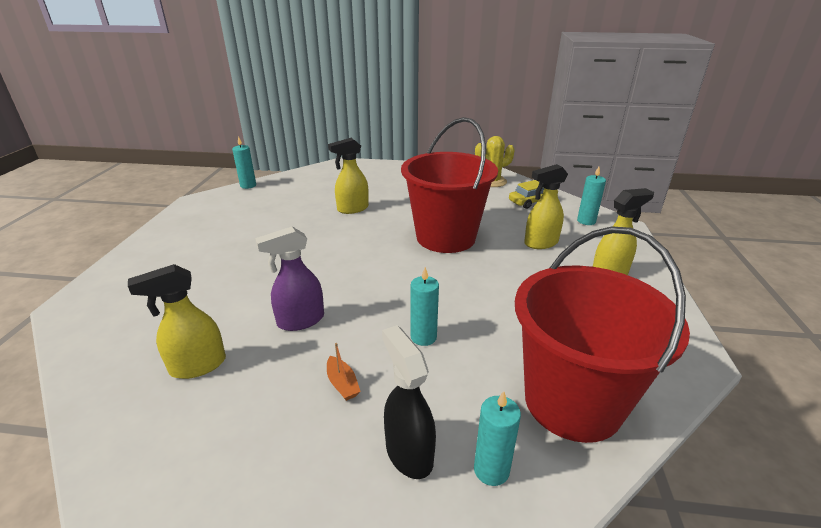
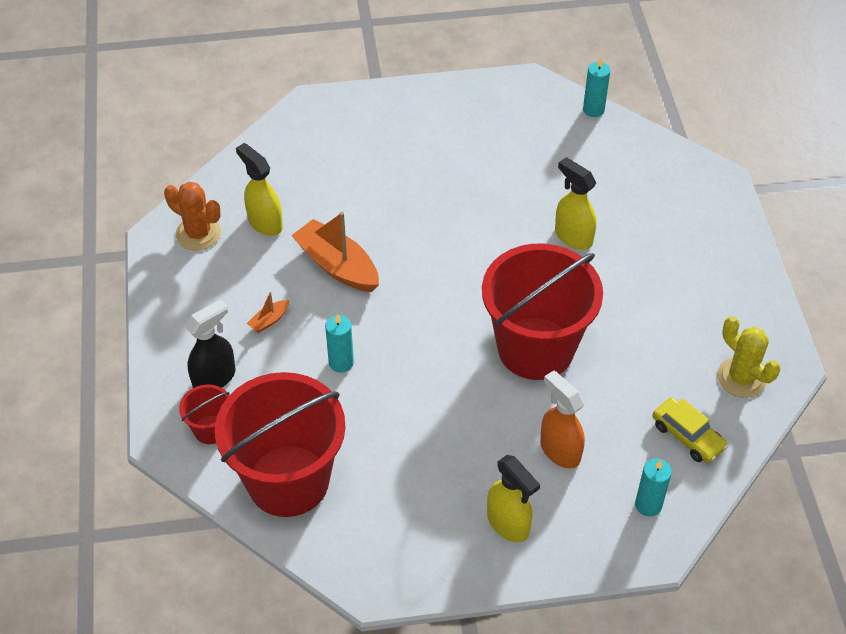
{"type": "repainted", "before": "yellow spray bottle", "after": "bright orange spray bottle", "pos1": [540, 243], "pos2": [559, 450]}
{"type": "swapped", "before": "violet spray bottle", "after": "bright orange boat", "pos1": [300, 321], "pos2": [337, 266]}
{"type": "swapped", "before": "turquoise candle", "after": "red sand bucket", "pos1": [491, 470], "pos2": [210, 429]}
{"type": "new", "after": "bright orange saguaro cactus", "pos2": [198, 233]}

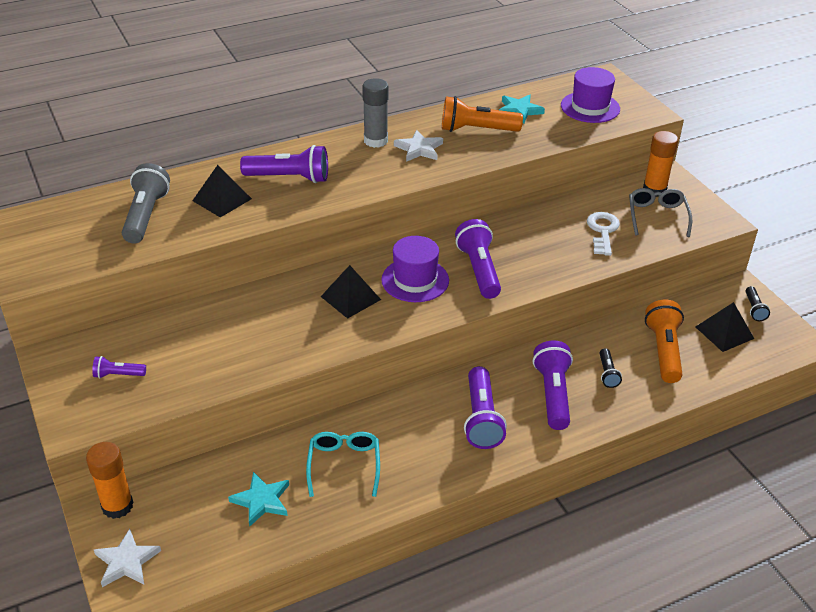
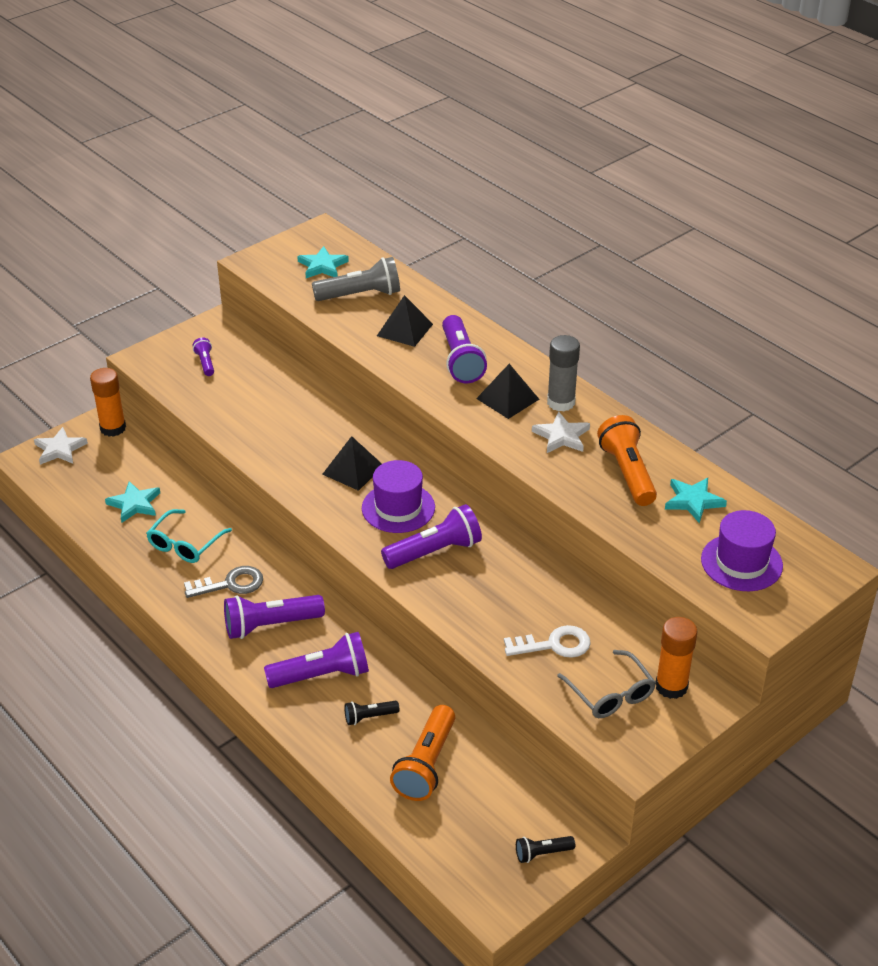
{"type": "rotated", "before": "gray glasses", "pos1": [657, 217], "pos2": [610, 693], "turn": 75}
{"type": "rotated", "before": "bright orange pocket torch", "pos1": [663, 351], "pos2": [426, 765], "turn": 120}
{"type": "shifted", "before": "black solid pyramid", "pos1": [724, 332], "pos2": [507, 399]}
{"type": "rotated", "before": "turquoise glasses", "pos1": [344, 465], "pos2": [185, 544], "turn": 135}
{"type": "new", "after": "turquoise star shape", "pos2": [322, 266]}
{"type": "new", "after": "gray key", "pos2": [231, 584]}

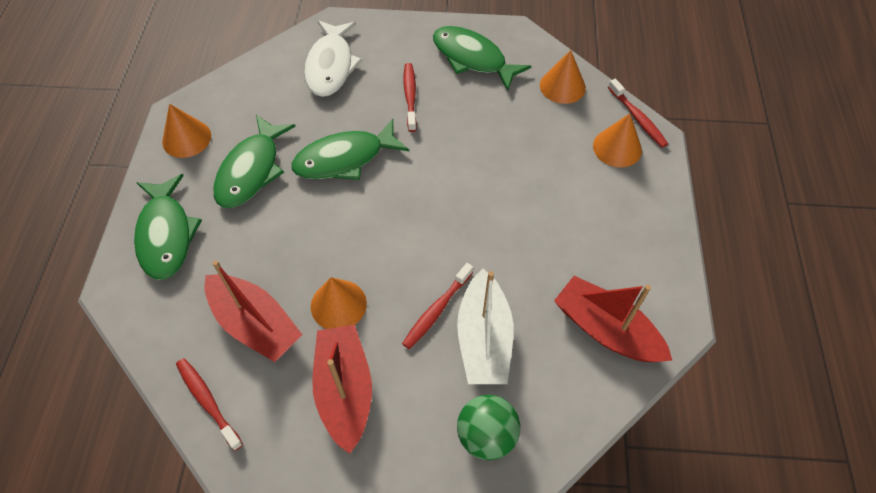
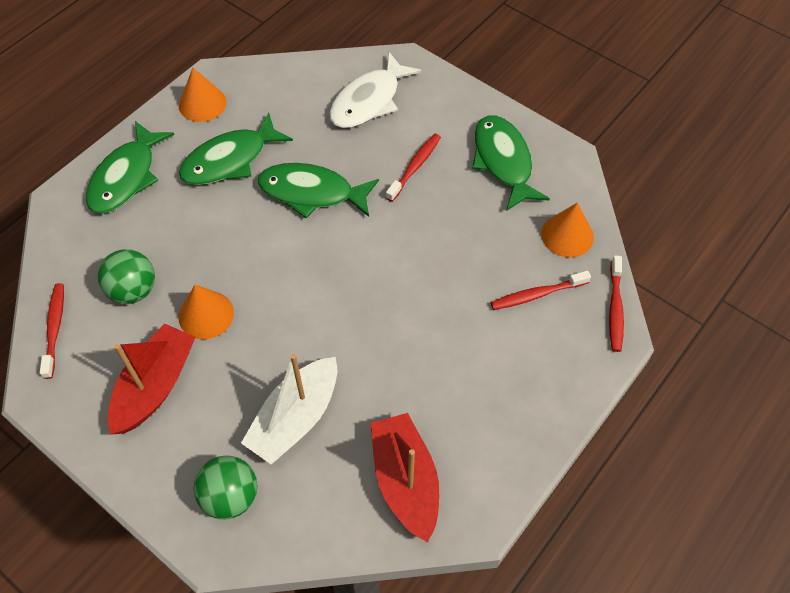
{"type": "gone", "before": "bright orange solid cone", "pos1": [617, 148]}
{"type": "swapped", "before": "red boat", "after": "emerald ball", "pos1": [255, 324], "pos2": [133, 290]}
{"type": "shifted", "before": "red tooth brush", "pos1": [436, 310], "pos2": [536, 294]}

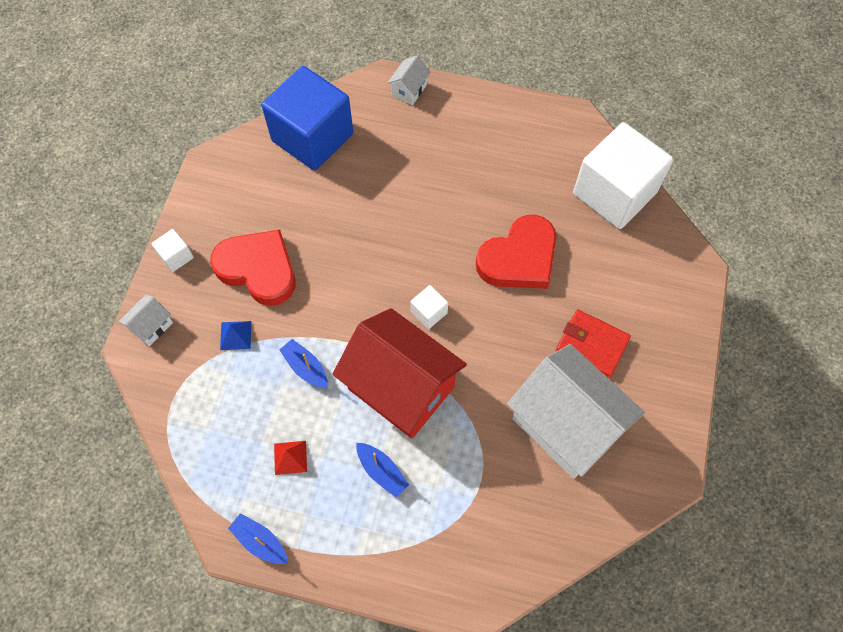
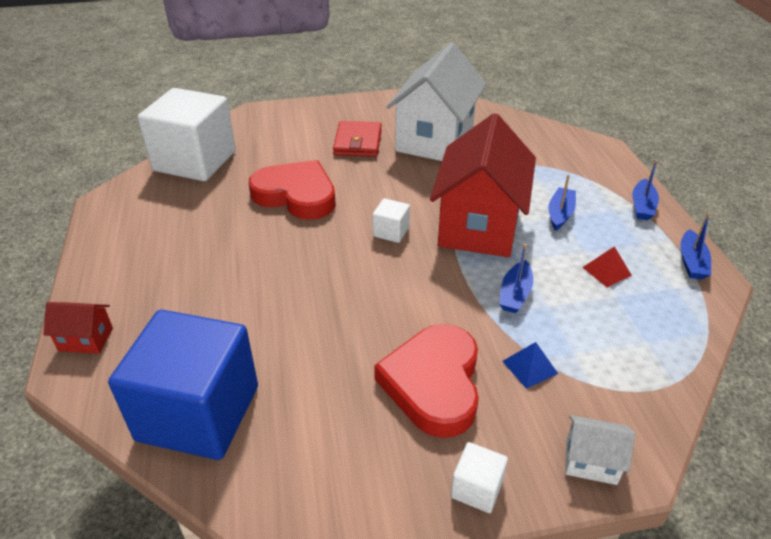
{"type": "repainted", "before": "white toy house", "after": "red toy house", "pos1": [409, 90], "pos2": [86, 339]}
{"type": "new", "after": "royal blue boat", "pos2": [642, 206]}

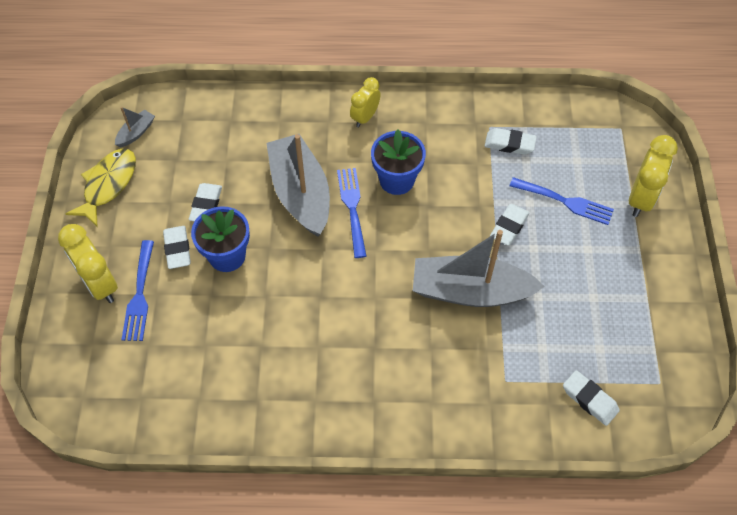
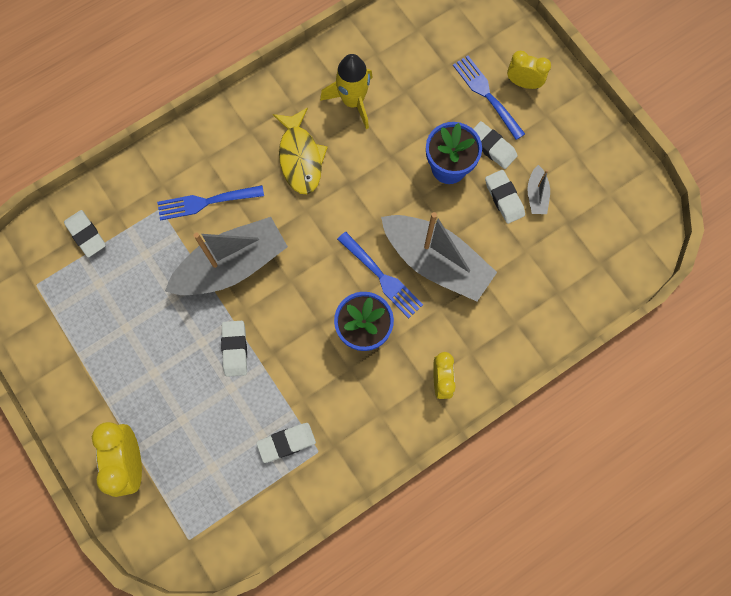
{"type": "shifted", "before": "gray boat", "pos1": [136, 133], "pos2": [536, 195]}
{"type": "shifted", "before": "yellow fish", "pos1": [108, 185], "pos2": [300, 157]}
{"type": "shifted", "before": "royal blue dinner fork", "pos1": [565, 201], "pos2": [205, 202]}
{"type": "scaled", "before": "yellow alarm clock", "pos1": [100, 284], "pos2": [523, 83], "scale": 0.65}
{"type": "rotated", "before": "white eraser", "pos1": [589, 399], "pos2": [86, 235], "turn": 45}
{"type": "new", "after": "yellow rocket", "pos2": [352, 101]}

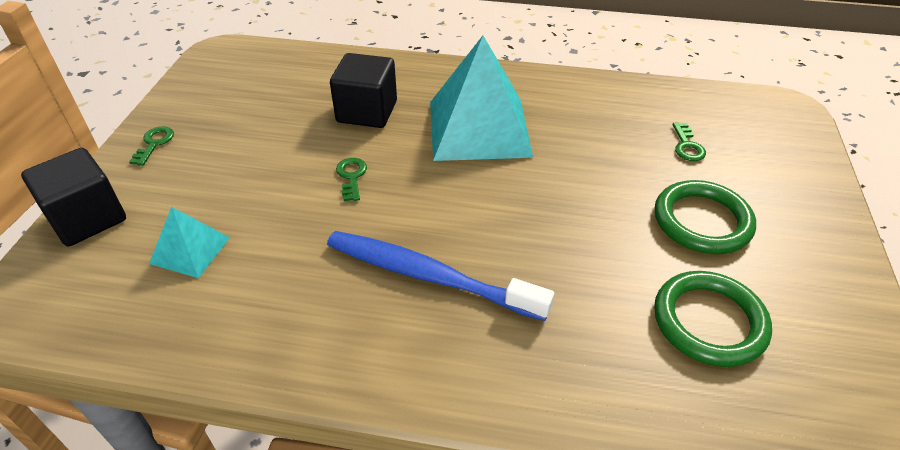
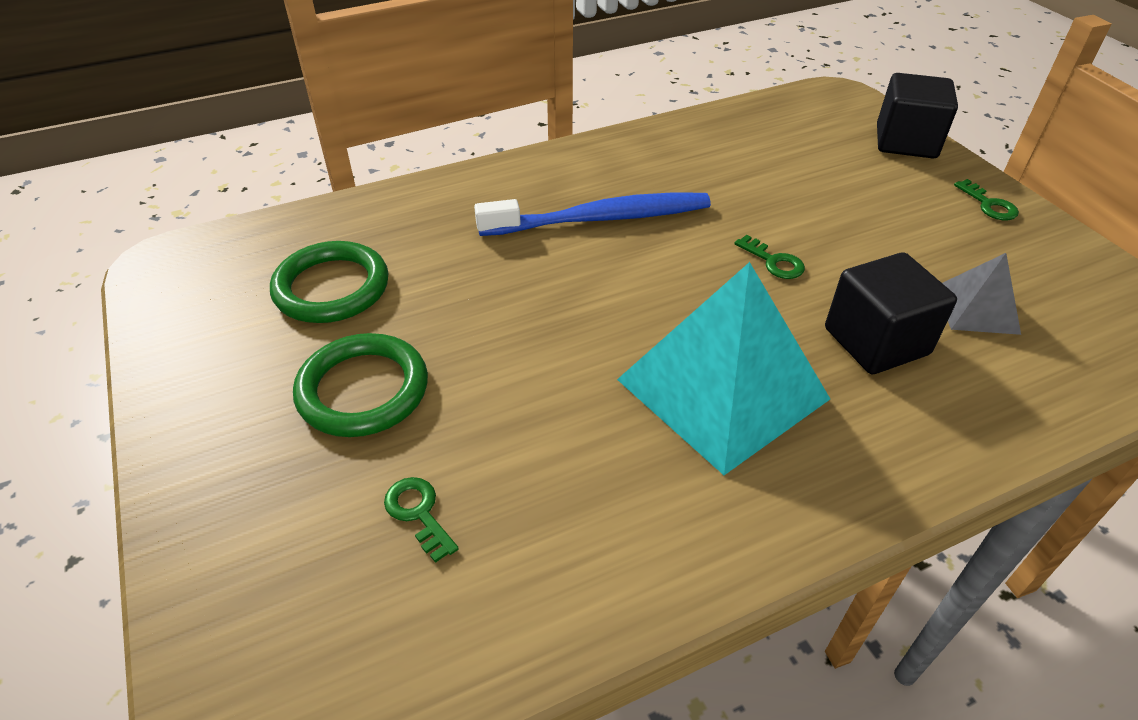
{"type": "gone", "before": "turquoise solid pyramid", "pos1": [190, 250]}
{"type": "new", "after": "gray solid pyramid", "pos2": [977, 309]}

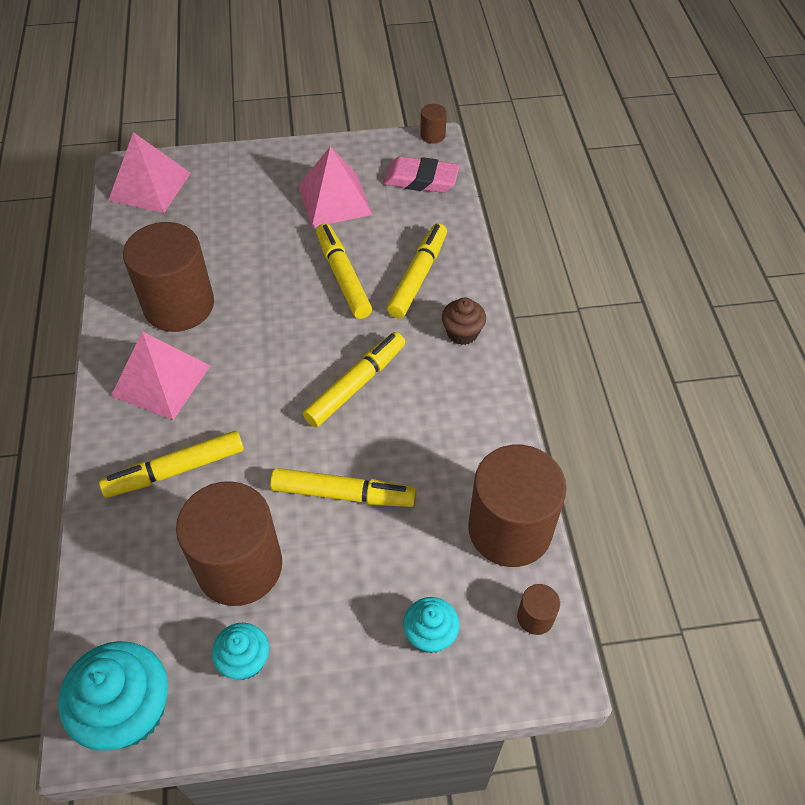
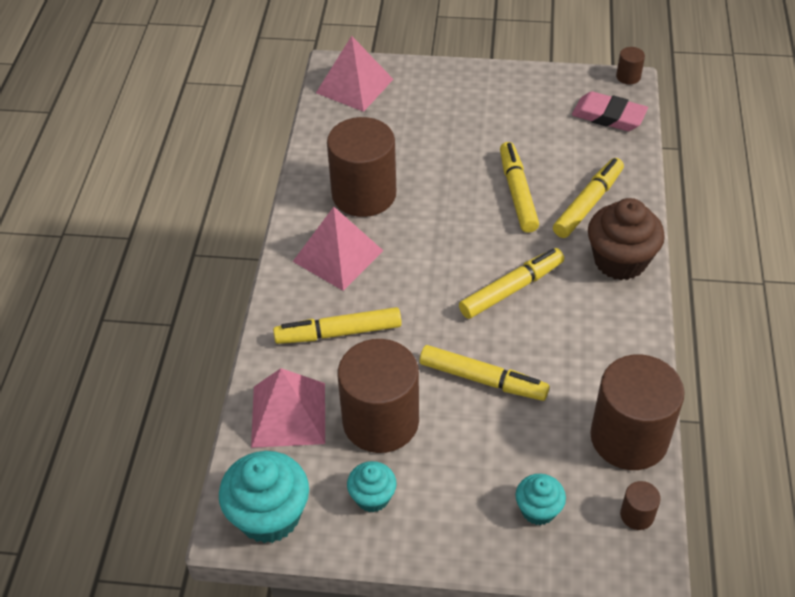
{"type": "shifted", "before": "rose-pink solid pyramid", "pos1": [334, 200], "pos2": [288, 414]}
{"type": "scaled", "before": "brown muffin", "pos1": [462, 333], "pos2": [620, 261], "scale": 1.78}

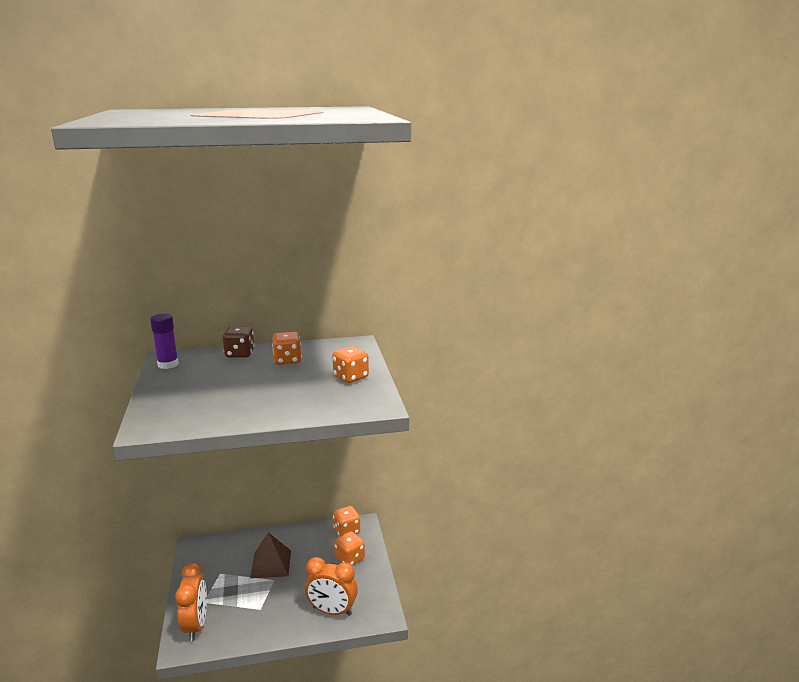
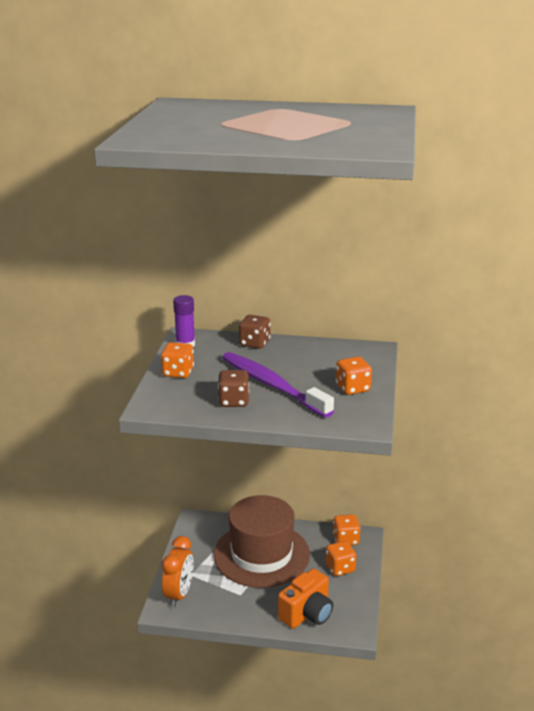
{"type": "shifted", "before": "bright orange dice", "pos1": [287, 360], "pos2": [178, 372]}
{"type": "swapped", "before": "brown solid pyramid", "after": "brown tall hat", "pos1": [271, 564], "pos2": [261, 554]}
{"type": "swapped", "before": "bright orange alarm clock", "after": "bright orange compact camera", "pos1": [332, 611], "pos2": [307, 614]}
{"type": "new", "after": "violet tooth brush", "pos2": [272, 385]}
{"type": "new", "after": "brown dice", "pos2": [233, 401]}

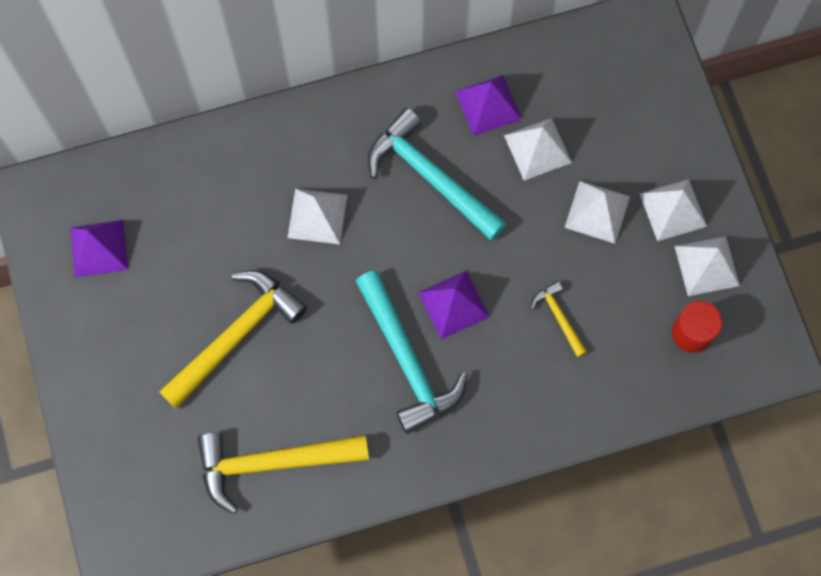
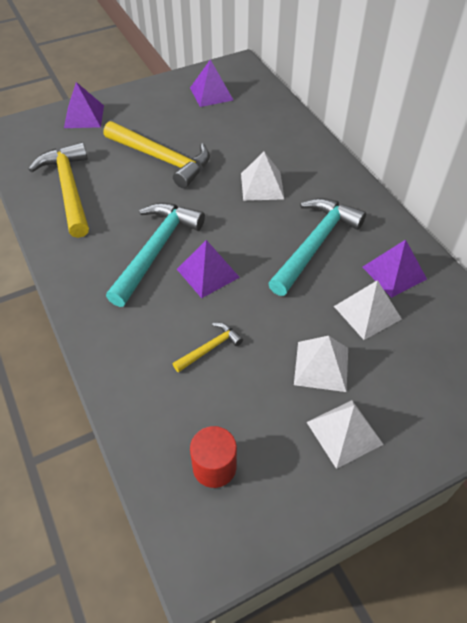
{"type": "gone", "before": "white solid pyramid", "pos1": [706, 265]}
{"type": "rotated", "before": "turquoise carpenter's hammer", "pos1": [407, 360], "pos2": [156, 250], "turn": 150}
{"type": "new", "after": "violet solid pyramid", "pos2": [84, 116]}

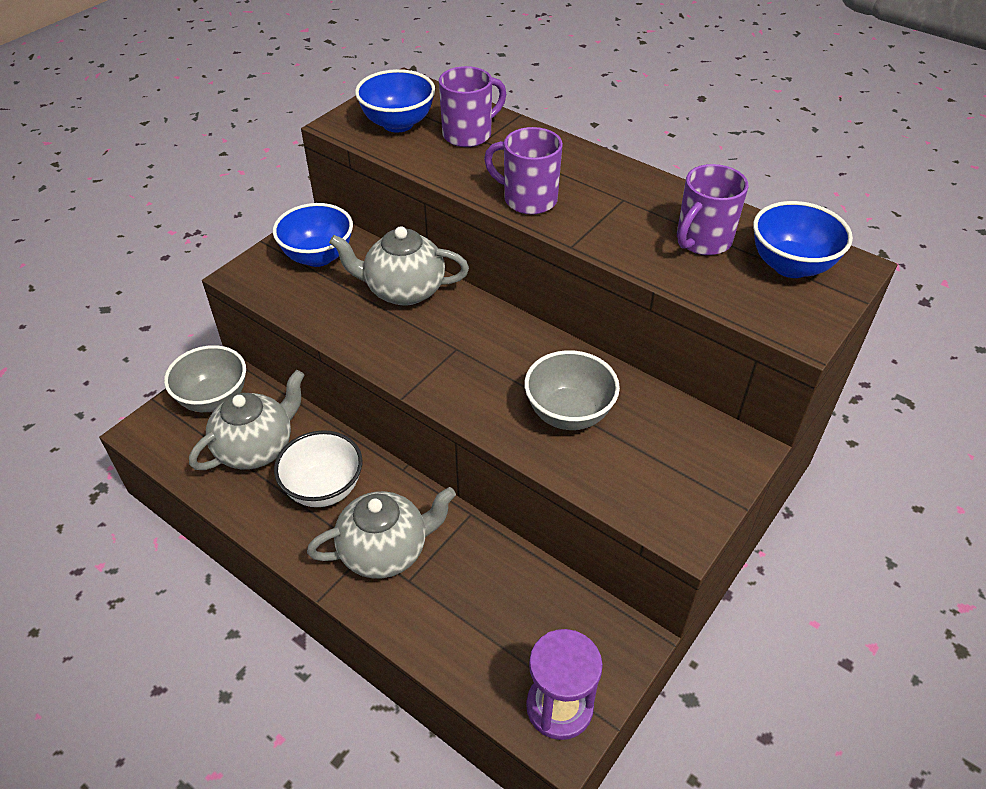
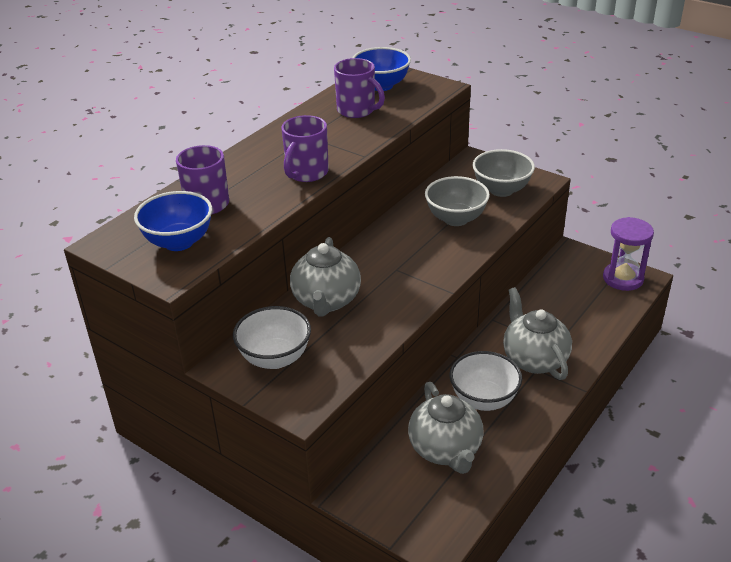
{"type": "repainted", "before": "royal blue serving bowl", "after": "white serving bowl", "pos1": [318, 256], "pos2": [275, 358]}
{"type": "shifted", "before": "gray serving bowl", "pos1": [214, 399], "pos2": [501, 190]}
{"type": "rotated", "before": "gray tea pot", "pos1": [257, 447], "pos2": [446, 450], "turn": -150}

